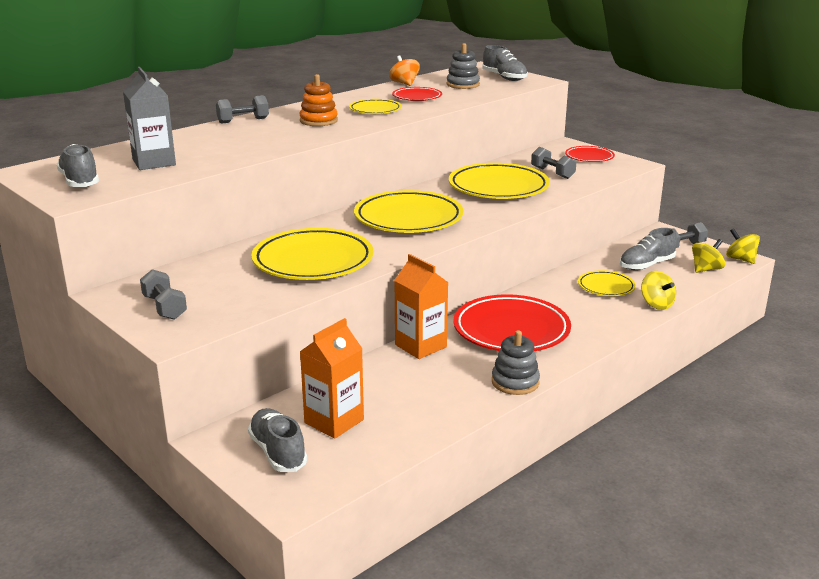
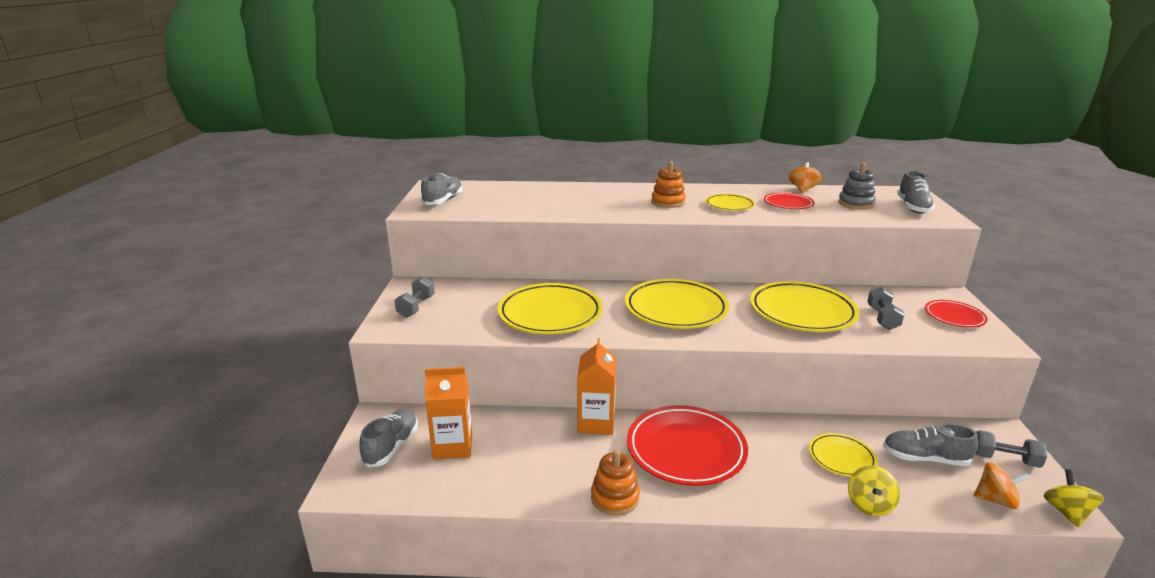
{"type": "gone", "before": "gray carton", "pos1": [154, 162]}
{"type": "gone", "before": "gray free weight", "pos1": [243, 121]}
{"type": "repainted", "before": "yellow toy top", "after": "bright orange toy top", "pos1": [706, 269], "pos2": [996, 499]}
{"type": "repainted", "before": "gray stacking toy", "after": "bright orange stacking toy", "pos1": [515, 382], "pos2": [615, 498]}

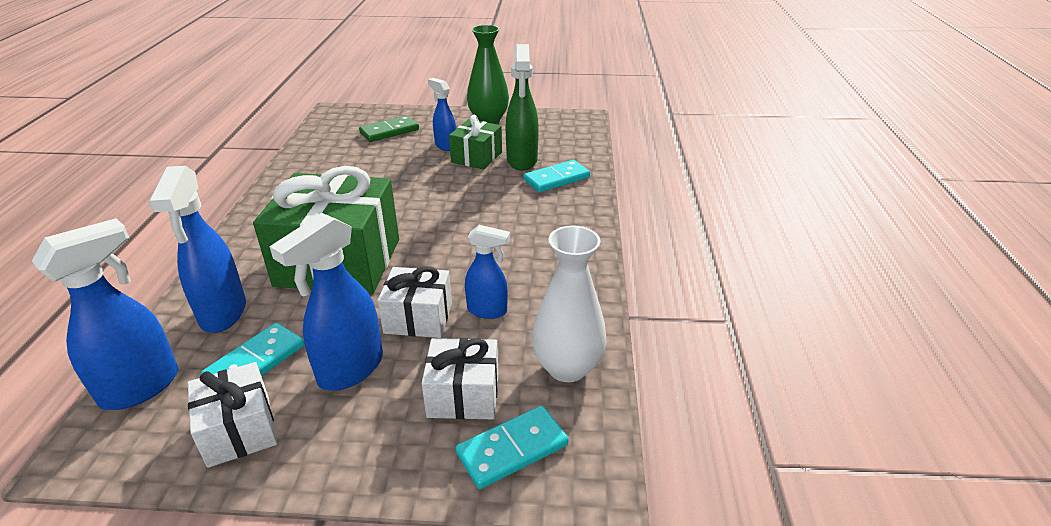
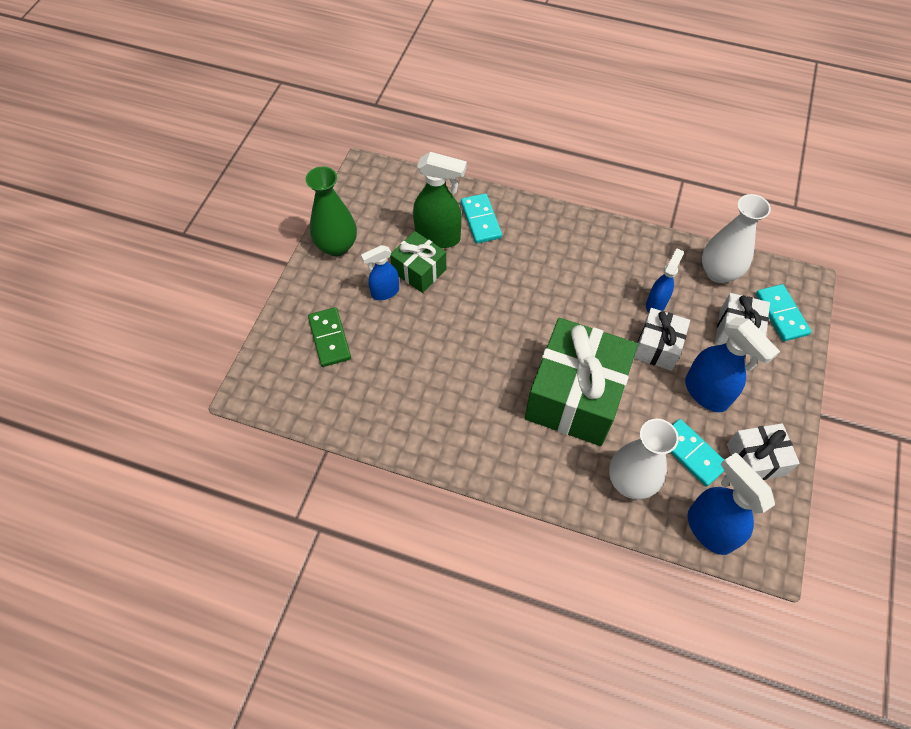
{"type": "swapped", "before": "royal blue spray bottle", "after": "white tall vase", "pos1": [223, 314], "pos2": [630, 481]}

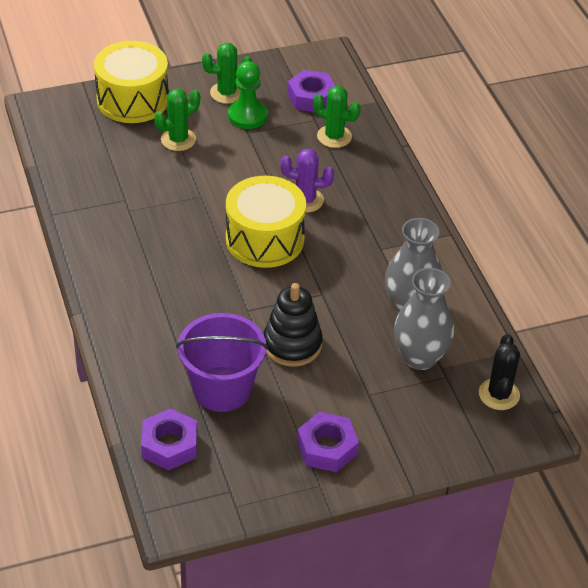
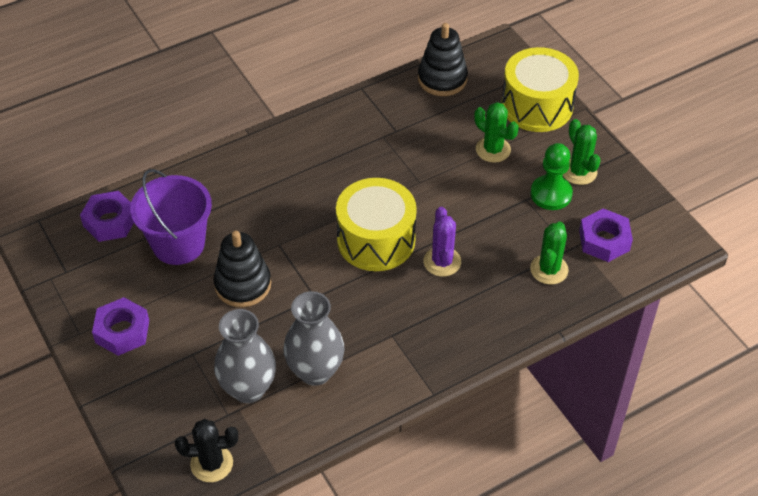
{"type": "new", "after": "black stacking toy", "pos2": [442, 79]}

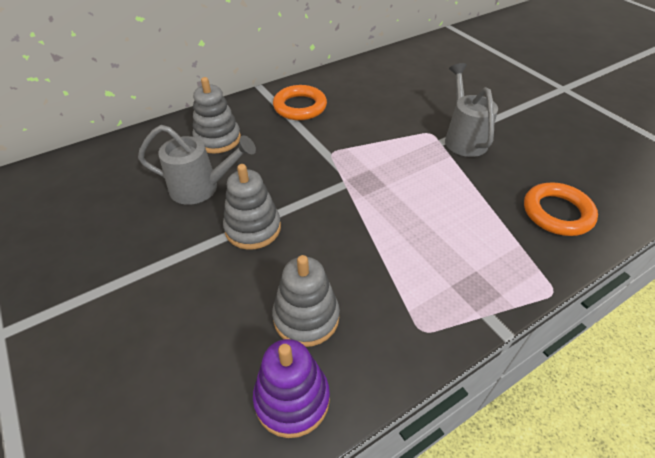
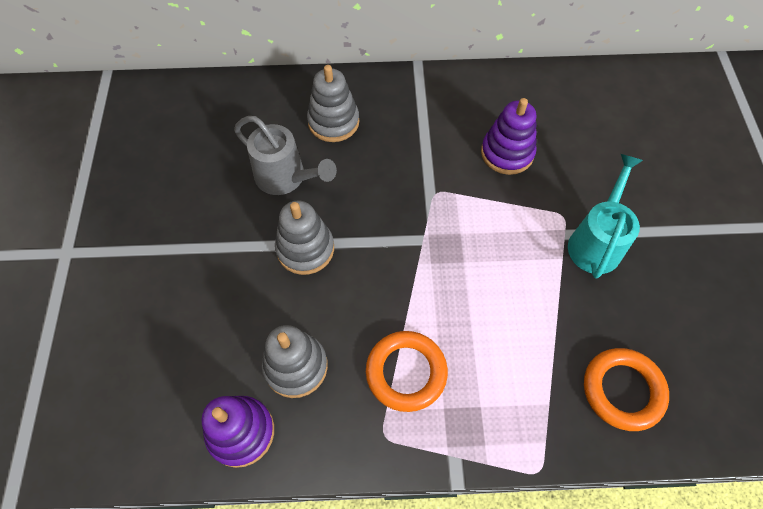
{"type": "repainted", "before": "gray watering pot", "after": "turquoise watering pot", "pos1": [463, 138], "pos2": [596, 241]}
{"type": "shifted", "before": "bright orange ring", "pos1": [300, 107], "pos2": [406, 372]}
{"type": "new", "after": "violet stacking toy", "pos2": [507, 153]}

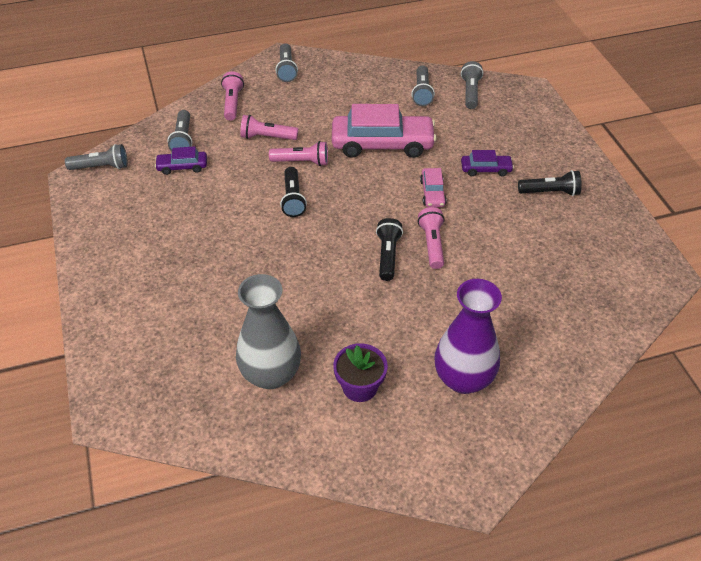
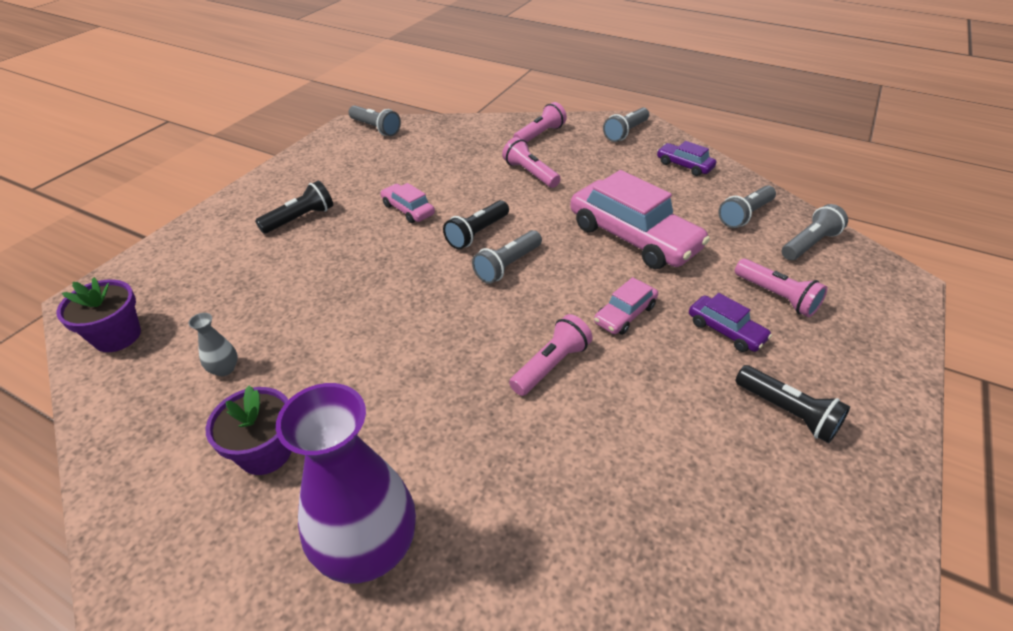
{"type": "shifted", "before": "gray pocket torch", "pos1": [183, 139], "pos2": [507, 266]}
{"type": "shifted", "before": "rose-pink pocket torch", "pos1": [302, 162], "pos2": [777, 296]}
{"type": "shifted", "before": "violet automobile", "pos1": [182, 167], "pos2": [684, 165]}
{"type": "shifted", "before": "black pocket torch", "pos1": [387, 255], "pos2": [300, 218]}
{"type": "scaled", "before": "gray tall vase", "pos1": [271, 374], "pos2": [224, 369], "scale": 0.4}
{"type": "new", "after": "rose-pink automobile", "pos2": [408, 210]}
{"type": "new", "after": "violet potted plant", "pos2": [117, 336]}

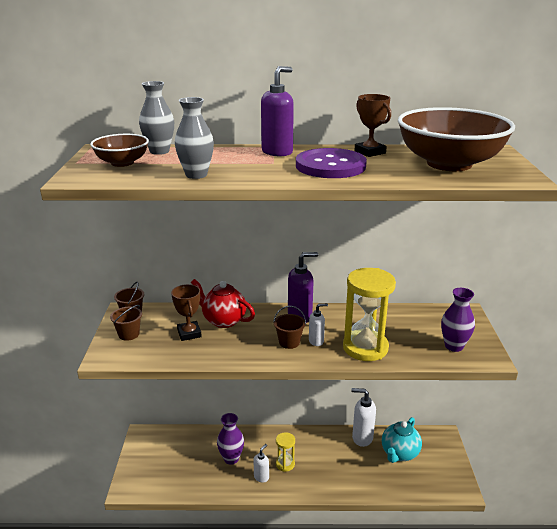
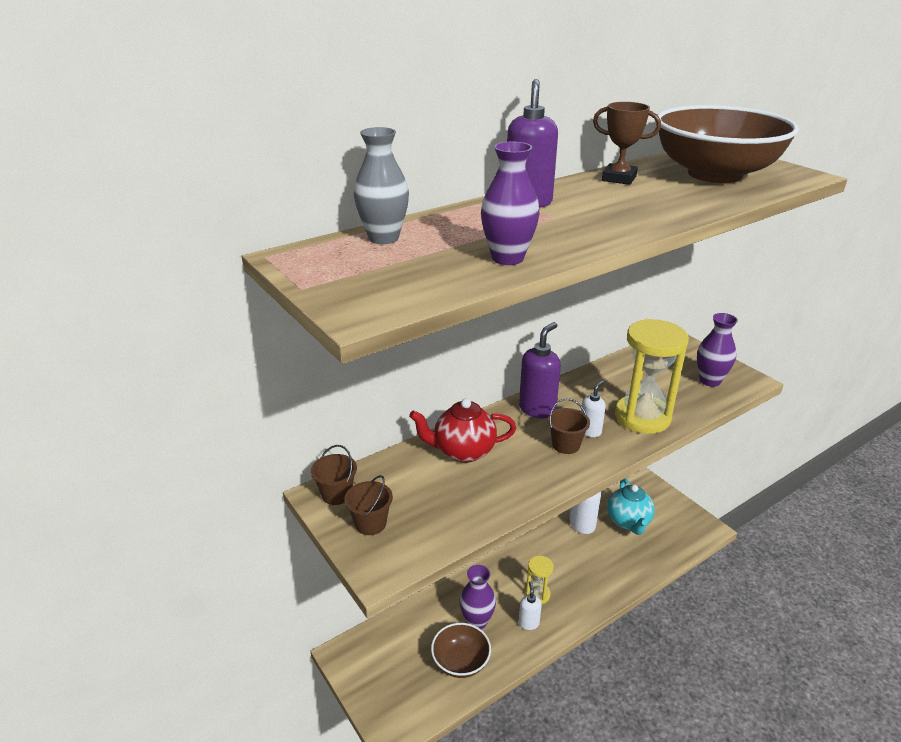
{"type": "repainted", "before": "gray tall vase", "after": "violet tall vase", "pos1": [196, 175], "pos2": [507, 258]}
{"type": "shifted", "before": "brown serving bowl", "pos1": [122, 163], "pos2": [460, 662]}
{"type": "gone", "before": "violet sewing button", "pos1": [330, 166]}
{"type": "gone", "before": "brown trophy", "pos1": [189, 333]}

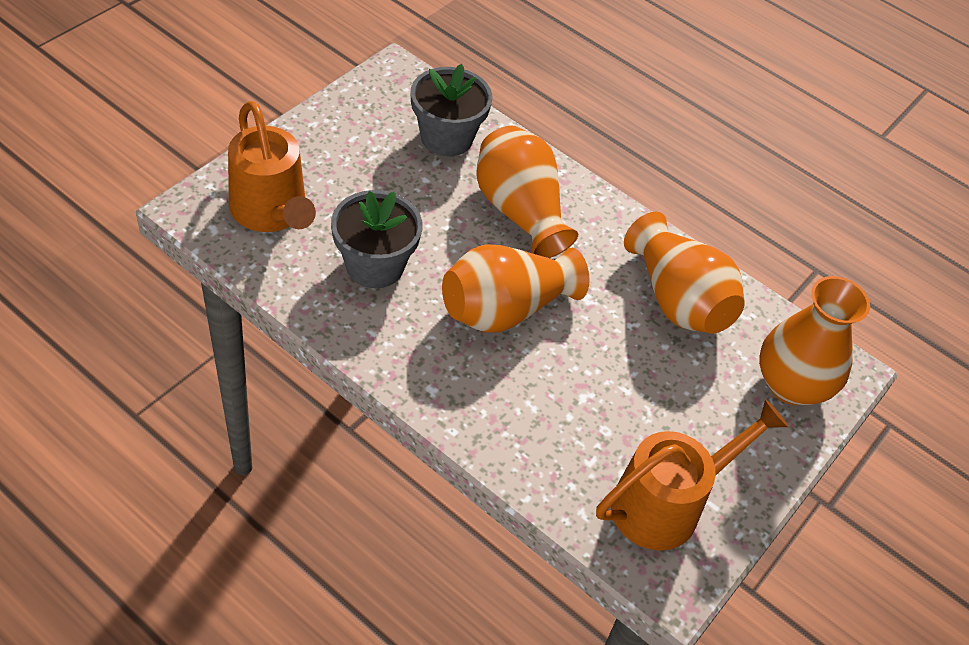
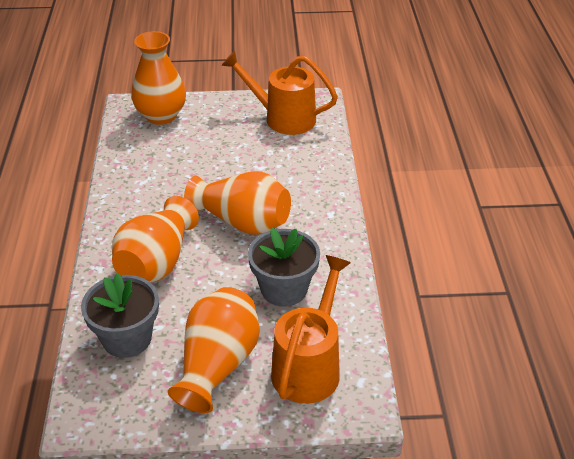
{"type": "shifted", "before": "bright orange tall vase", "pos1": [677, 299], "pos2": [217, 364]}

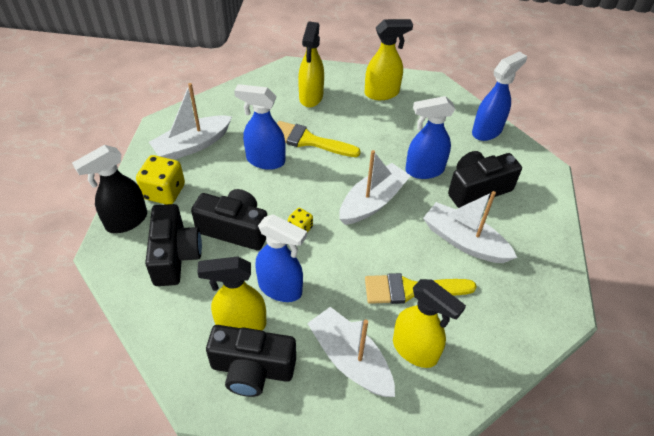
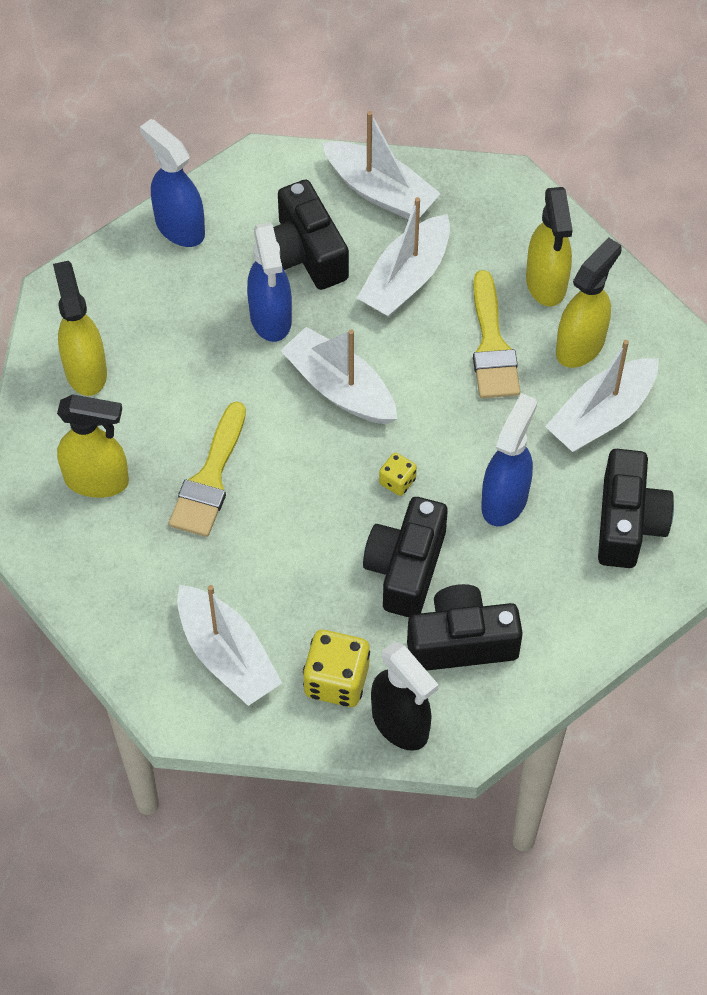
{"type": "gone", "before": "royal blue spray bottle", "pos1": [265, 160]}
{"type": "shifted", "before": "yellow spray bottle", "pos1": [240, 325], "pos2": [546, 283]}
{"type": "new", "after": "white boat", "pos2": [380, 191]}

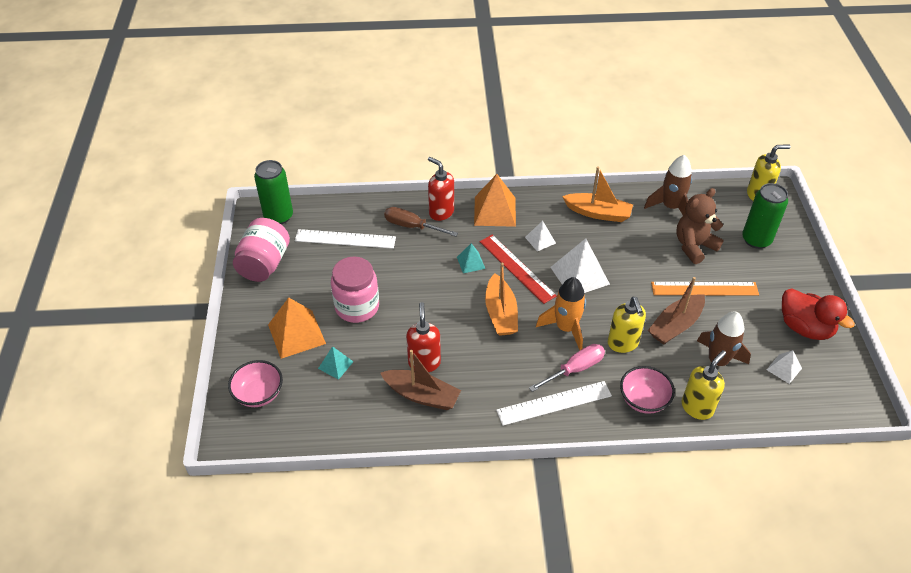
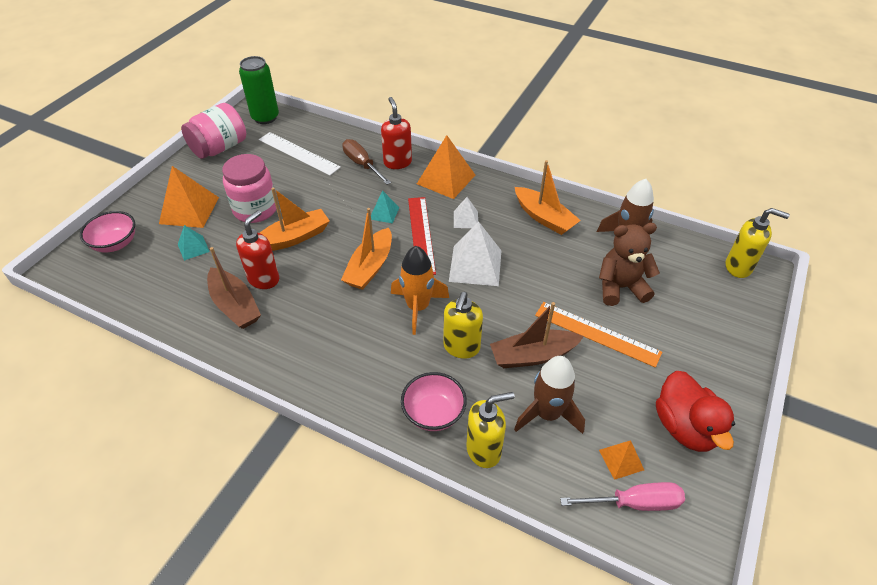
{"type": "gone", "before": "emerald can", "pos1": [756, 240]}
{"type": "shifted", "before": "rose-pink hand screwdriver", "pos1": [574, 369], "pos2": [634, 503]}
{"type": "repainted", "before": "white solid pyramid", "after": "bright orange solid pyramid", "pos1": [784, 369], "pos2": [621, 459]}
{"type": "gone", "before": "white ruler", "pos1": [554, 403]}
{"type": "new", "after": "bright orange boat", "pos2": [294, 238]}

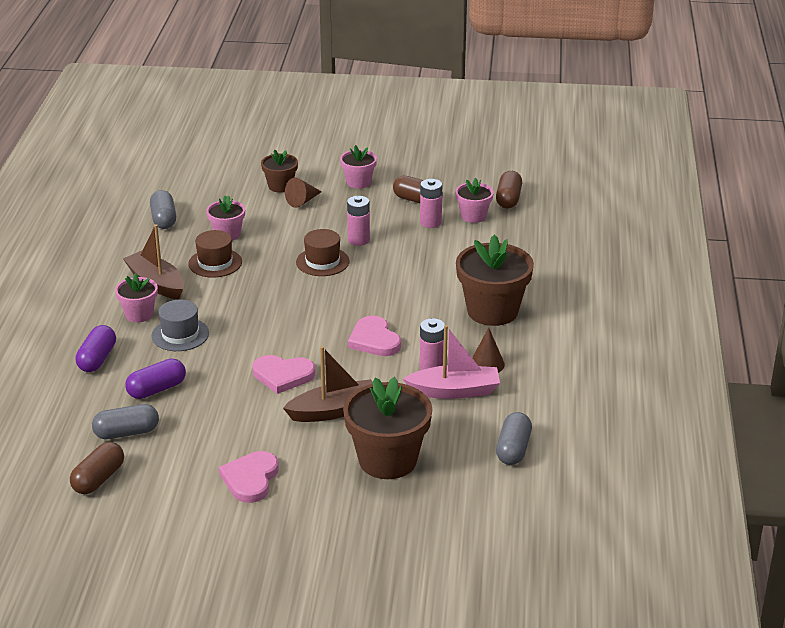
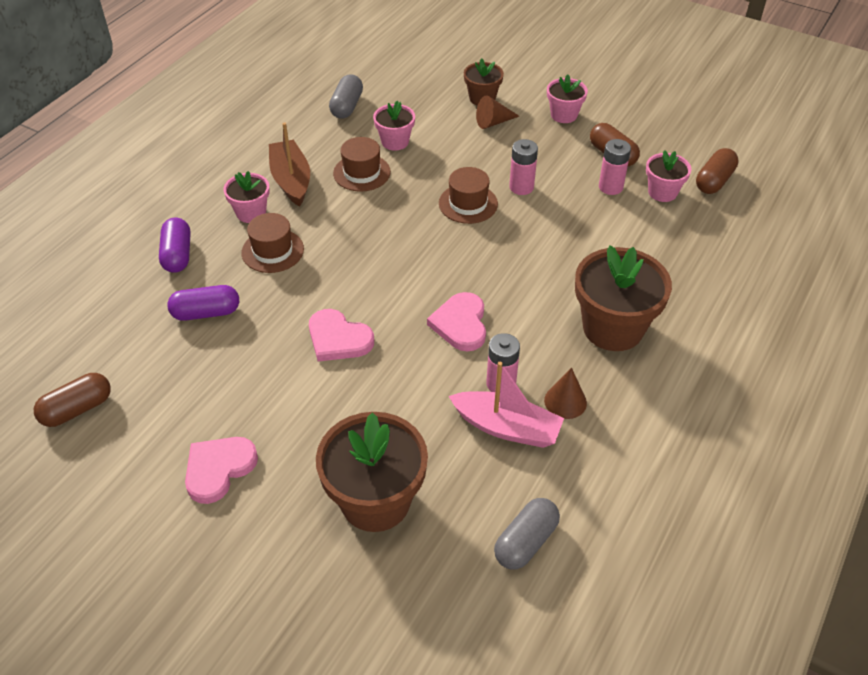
{"type": "repainted", "before": "gray tall hat", "after": "brown tall hat", "pos1": [180, 335], "pos2": [272, 251]}
{"type": "rotated", "before": "violet capsule", "pos1": [97, 359], "pos2": [177, 255], "turn": -45}
{"type": "gone", "before": "brown boat", "pos1": [334, 411]}
{"type": "gone", "before": "gray capsule", "pos1": [126, 433]}

